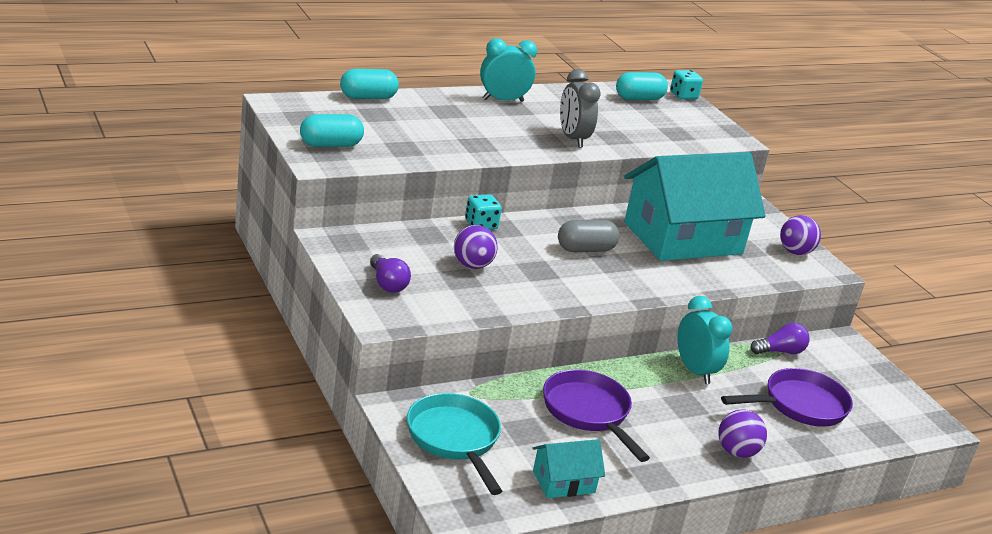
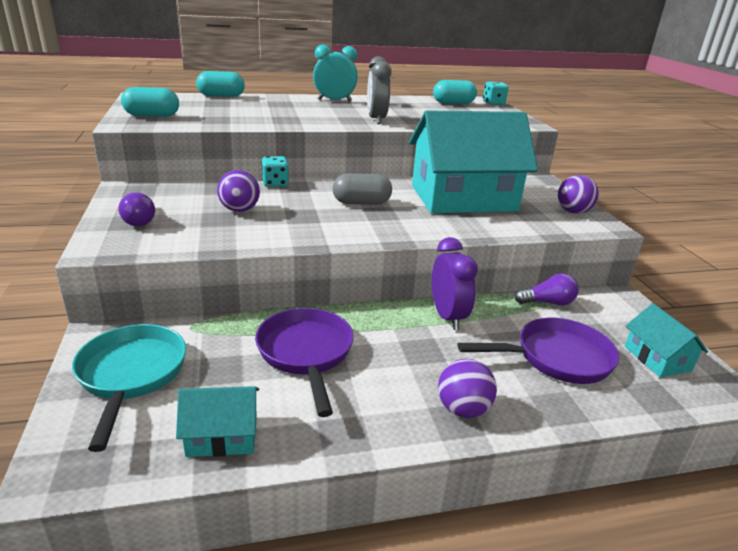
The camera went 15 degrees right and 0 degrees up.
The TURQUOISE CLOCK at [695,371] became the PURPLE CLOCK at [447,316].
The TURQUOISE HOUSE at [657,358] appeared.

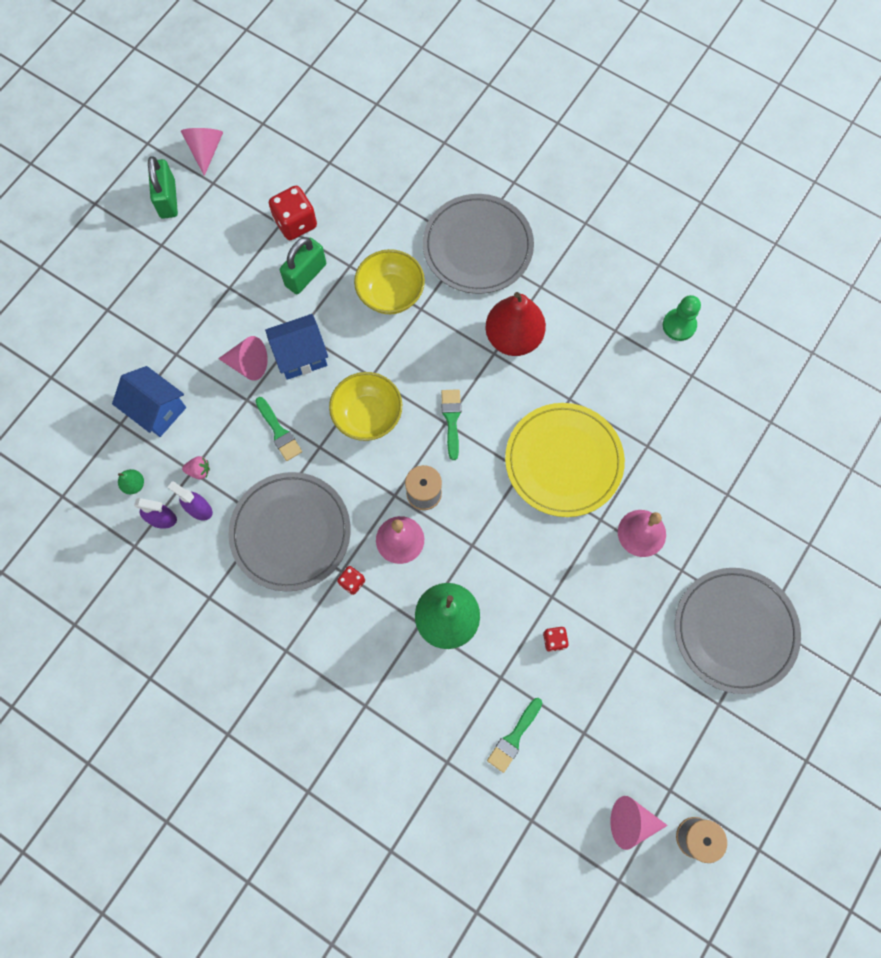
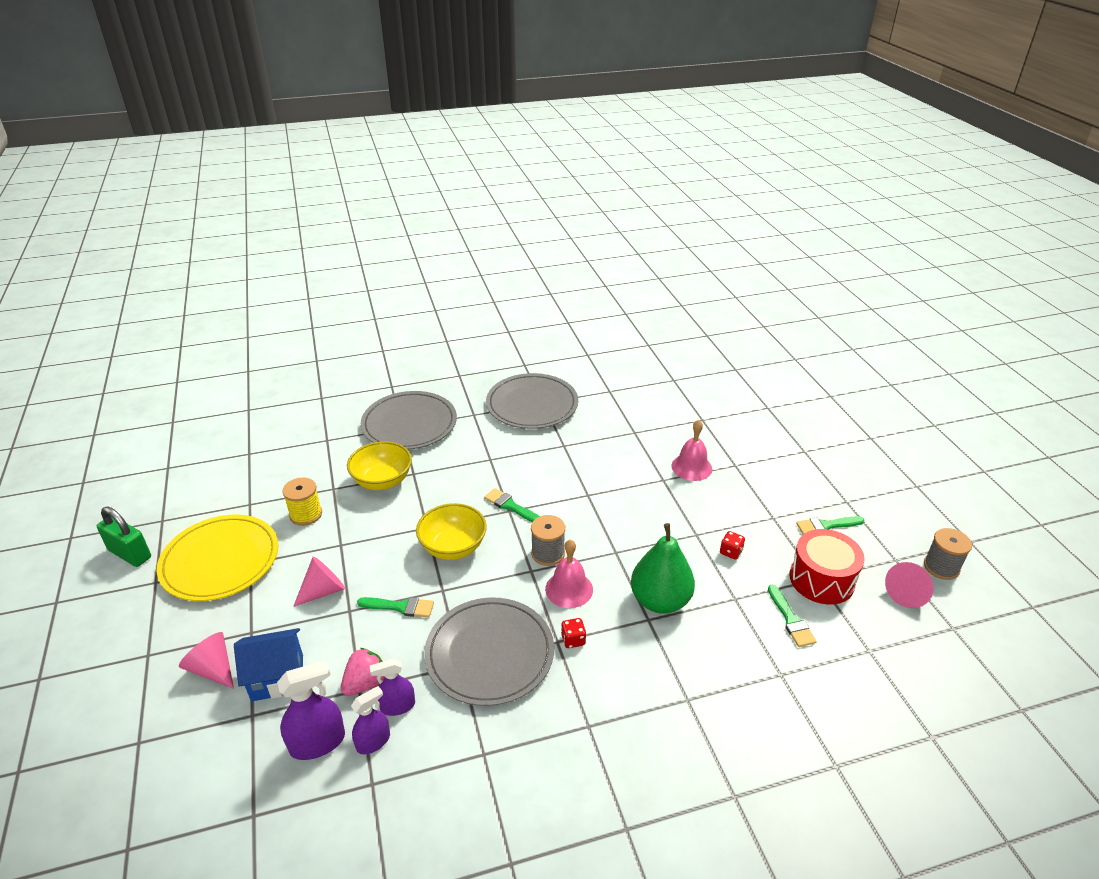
The camera went 50 degrees left and 35 degrees down.
The GREEN PEAR at [134,484] was replaced by the PURPLE SPRAY BOTTLE at [317,742].
The PINK CONE moved from [205,150] to [212,669].
The PINK STRAWBERRY at [199,471] changed to 1.58 times the size.
The BLUE HOUSE at [301,356] disappeared.
The RED DICE at [295,223] disappeared.
The GREEN PADLOCK at [305,275] was replaced by the YELLOW SPOOL at [306,514].
The RED PEAR at [513,337] disappeared.
The YELLOW PLATE moved from [563,461] to [220,560].
The GREEN PAWN at [679,325] disappeared.
The GREY PLATE moved from [735,630] to [532,404].
The RED DRUM at [821,579] appeared.
The GREEN BRUSH at [826,526] appeared.

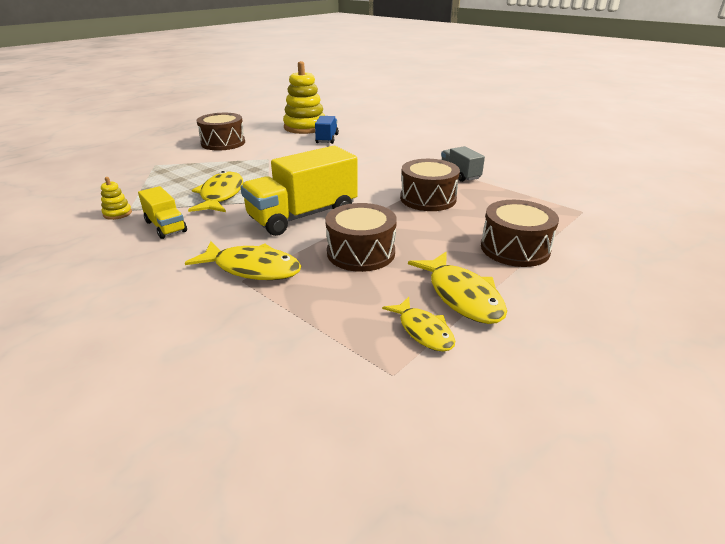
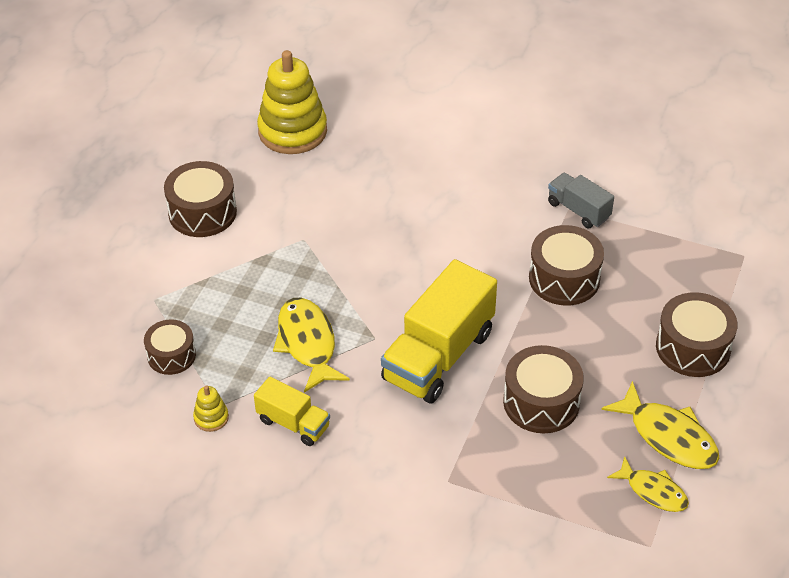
The camera went 20 degrees left and 15 degrees up.
The YELLOW FISH at [252,268] disappeared.
The BLUE TRUCK at [327,139] disappeared.
The BROWN DRUM at [171,355] appeared.

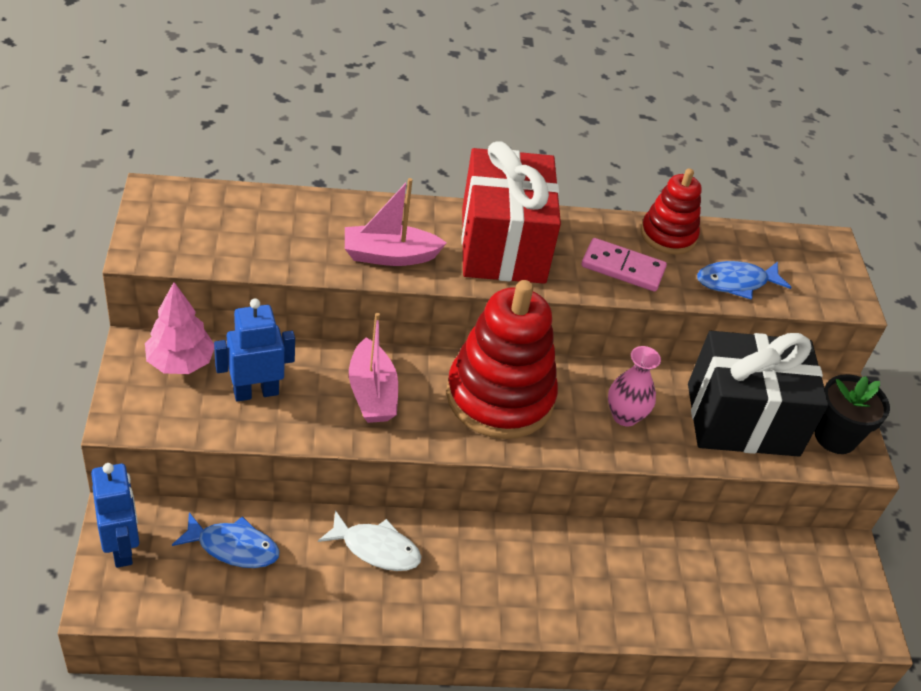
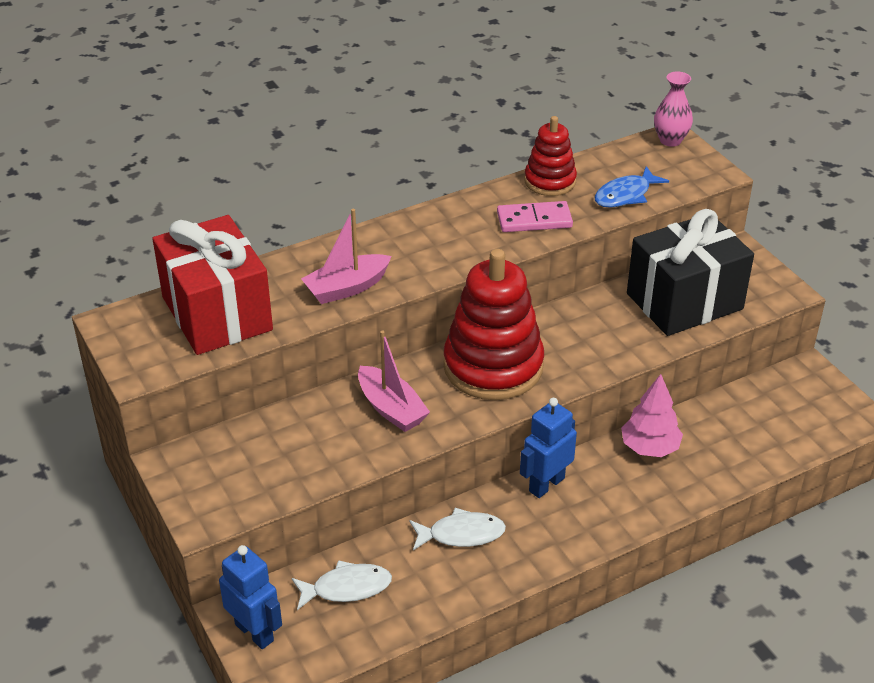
The camera went 20 degrees left and 5 degrees down.
The PINK TREE moved from [180,362] to [650,447].
The BLUE FISH at [233,547] became the WHITE FISH at [346,588].
The BLUE ROBOT moved from [256,392] to [546,484].
The RED GIFT moved from [503,245] to [217,313].
The PINK VASE moved from [625,416] to [670,140].
The BLACK FLOWER POT at [835,437] disappeared.

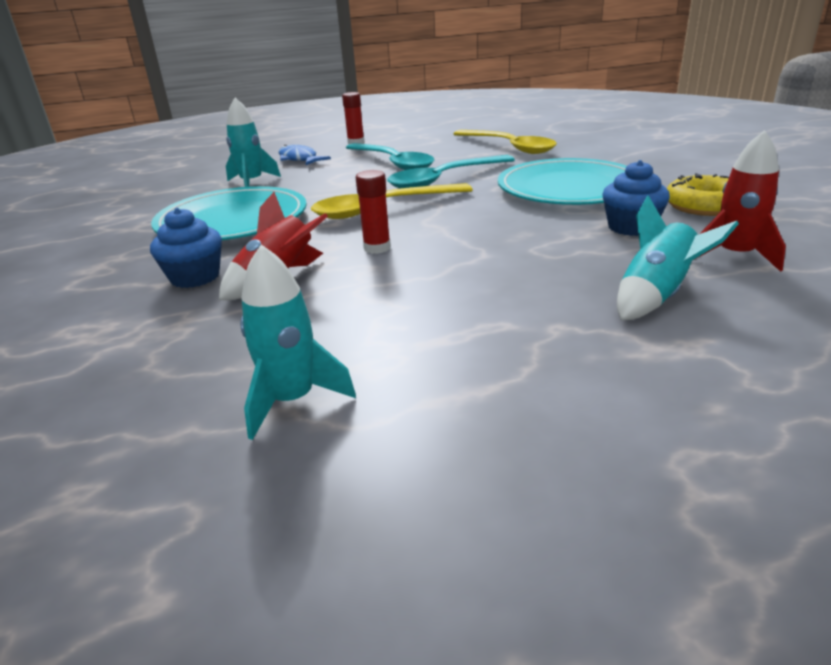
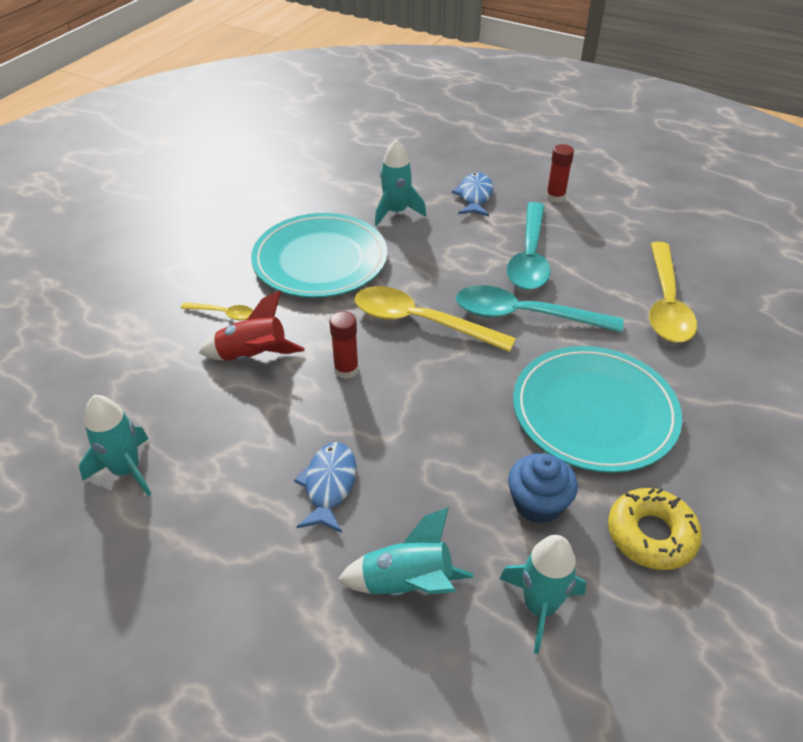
The camera went 45 degrees right and 15 degrees up.
The BLUE CUPCAKE at [195,277] was replaced by the YELLOW SPOON at [224,314].
The RED ROCKET at [735,256] became the TURQUOISE ROCKET at [539,607].
The BLUE FISH at [329,485] appeared.

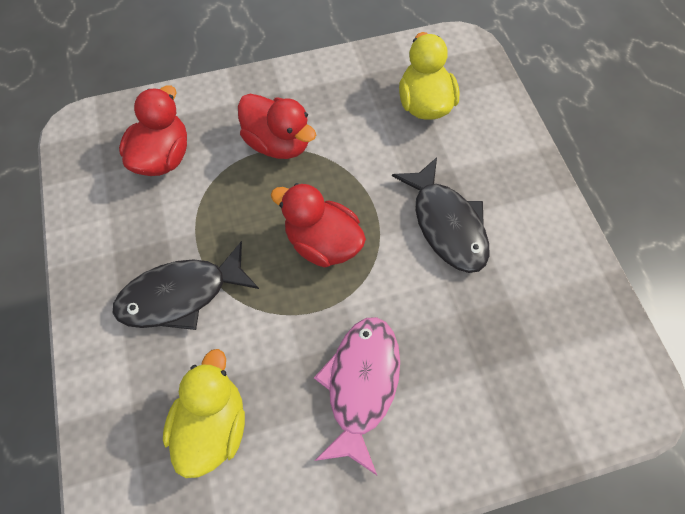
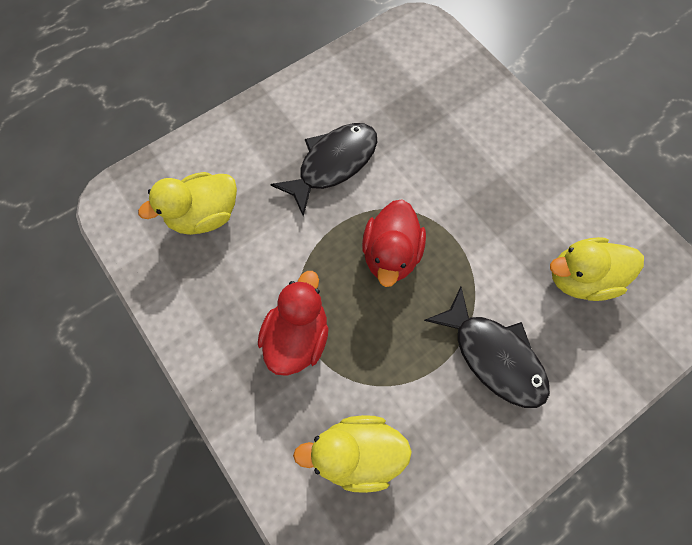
The camera went 110 degrees left and 5 degrees up.
The RED DUCK at [163,157] became the YELLOW DUCK at [357,453].
The PINK FISH at [361,385] disappeared.

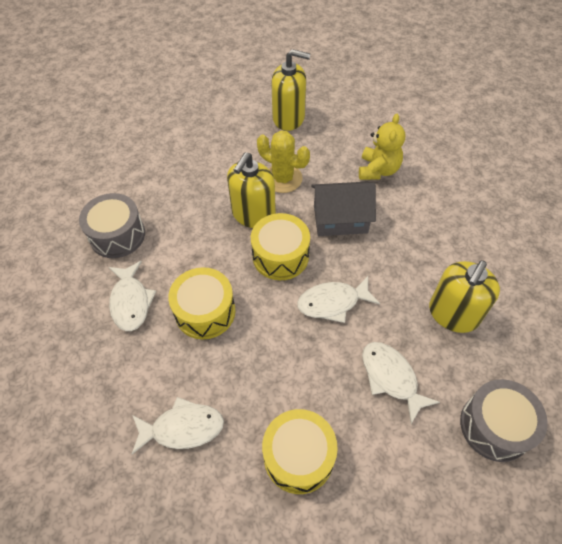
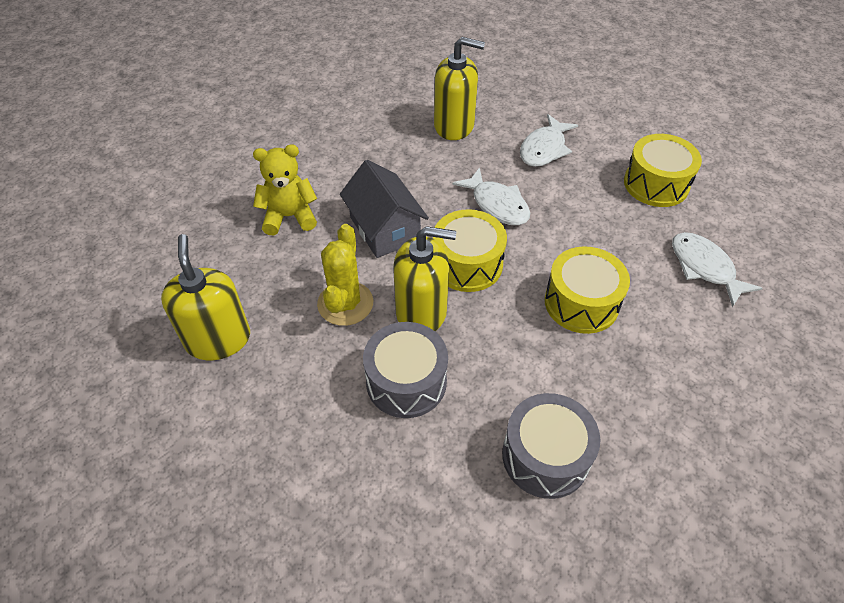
The camera went 115 degrees left and 5 degrees down.
The WHITE FISH at [131,302] disappeared.
The GREY DRUM moved from [495,426] to [406,381].

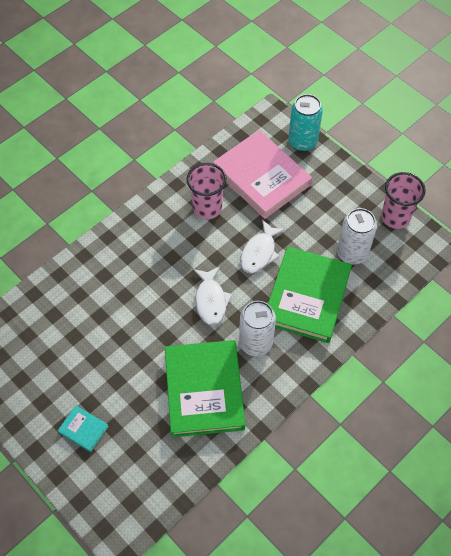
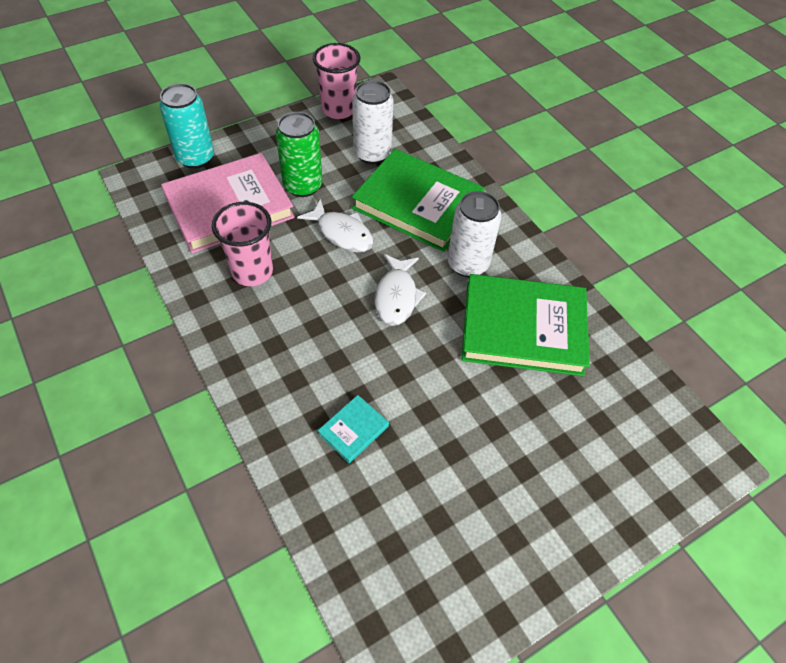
The camera went 80 degrees left and 5 degrees down.
The TURQUOISE BOOK moved from [83,429] to [353,430].
The WHITE FISH at [211,300] turned 90 degrees clockwise.
The GREEN CAN at [303,186] appeared.

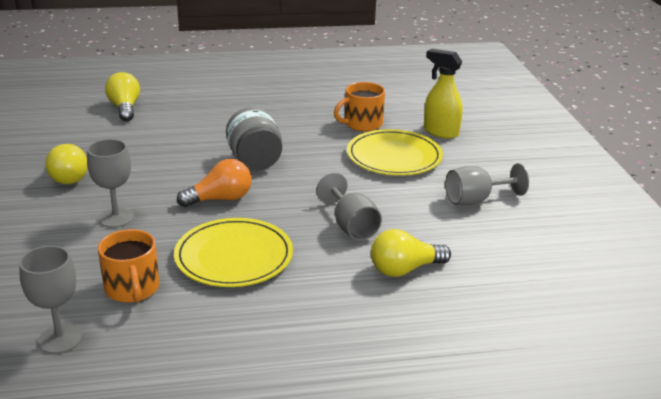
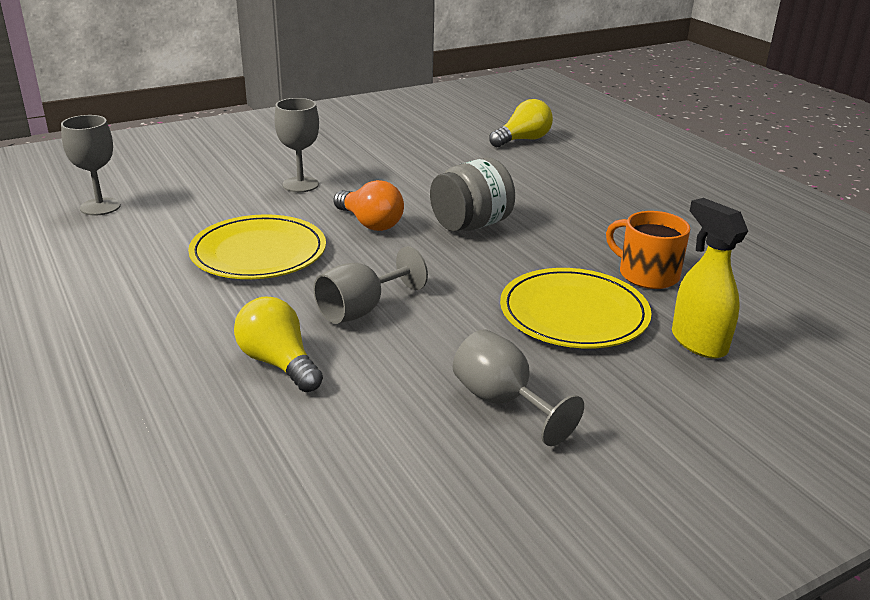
The camera went 70 degrees right and 0 degrees up.
The YELLOW LIGHT BULB at [68,176] disappeared.
The ORANGE MUG at [132,288] disappeared.
The YELLOW SPRAY BOTTLE at [440,132] turned 45 degrees counterclockwise.

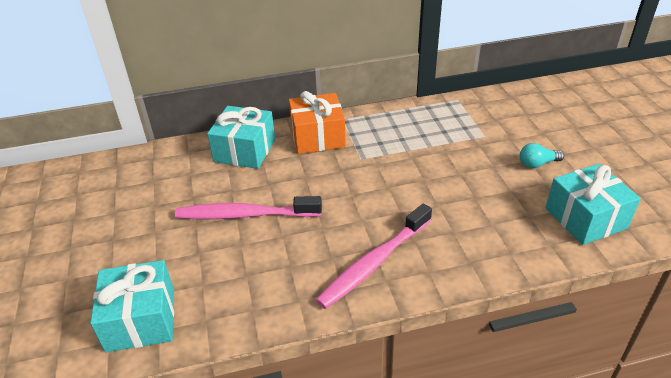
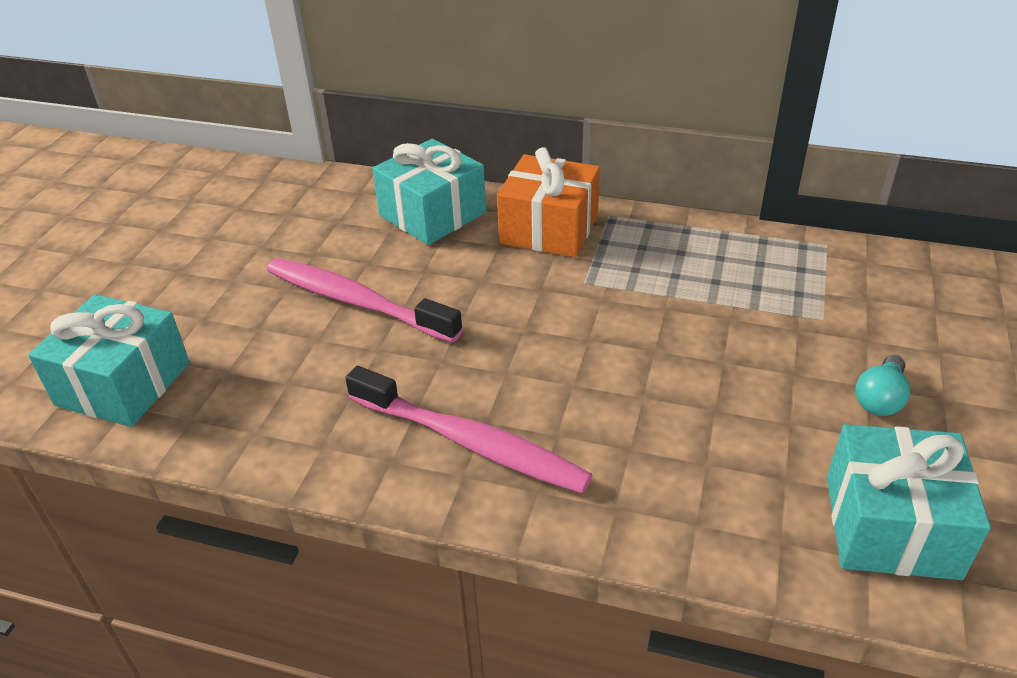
The camera went 30 degrees right and 0 degrees up.
The PINK TOOTHBRUSH at [374,262] turned 135 degrees counterclockwise.
The TURQUOISE LIGHT BULB at [537,164] turned 75 degrees counterclockwise.

